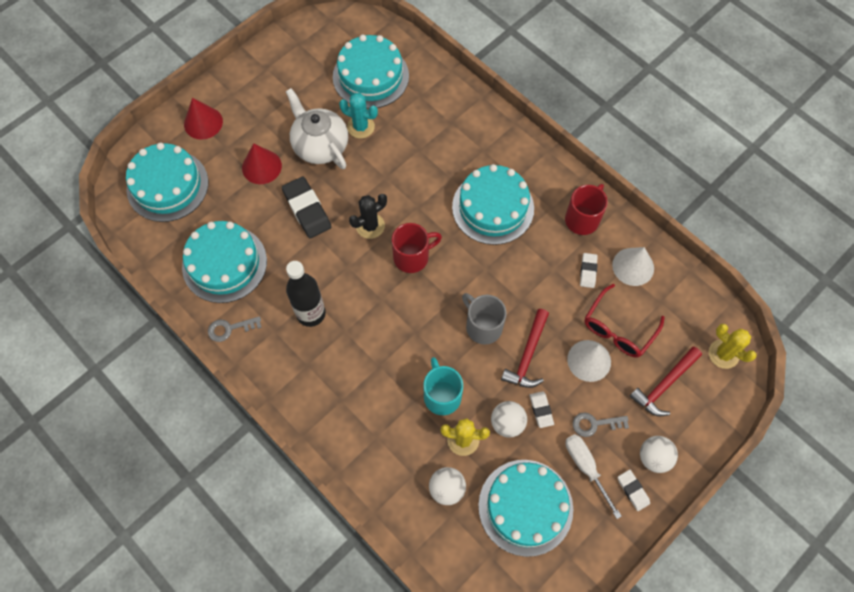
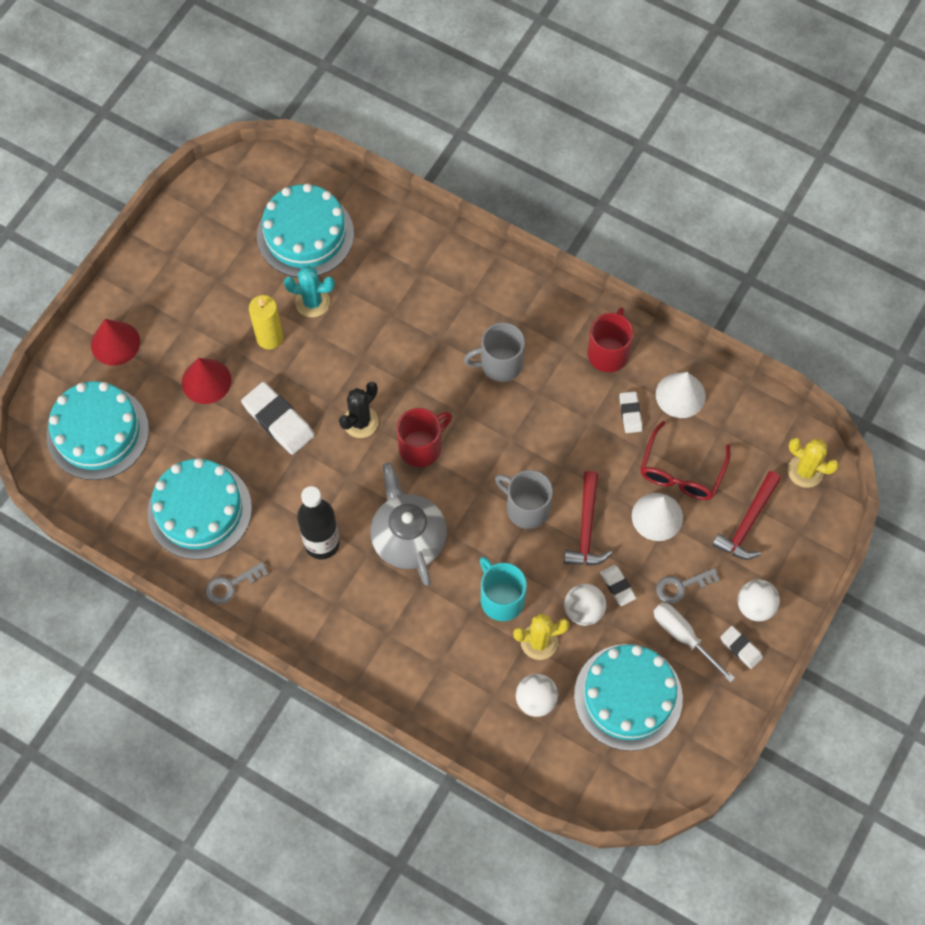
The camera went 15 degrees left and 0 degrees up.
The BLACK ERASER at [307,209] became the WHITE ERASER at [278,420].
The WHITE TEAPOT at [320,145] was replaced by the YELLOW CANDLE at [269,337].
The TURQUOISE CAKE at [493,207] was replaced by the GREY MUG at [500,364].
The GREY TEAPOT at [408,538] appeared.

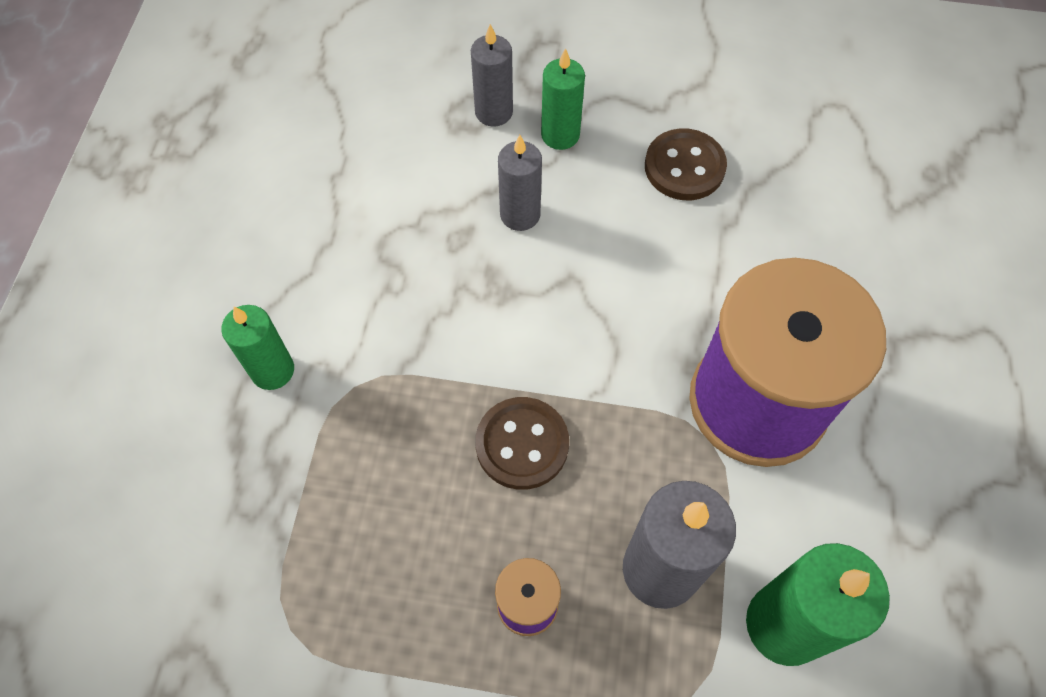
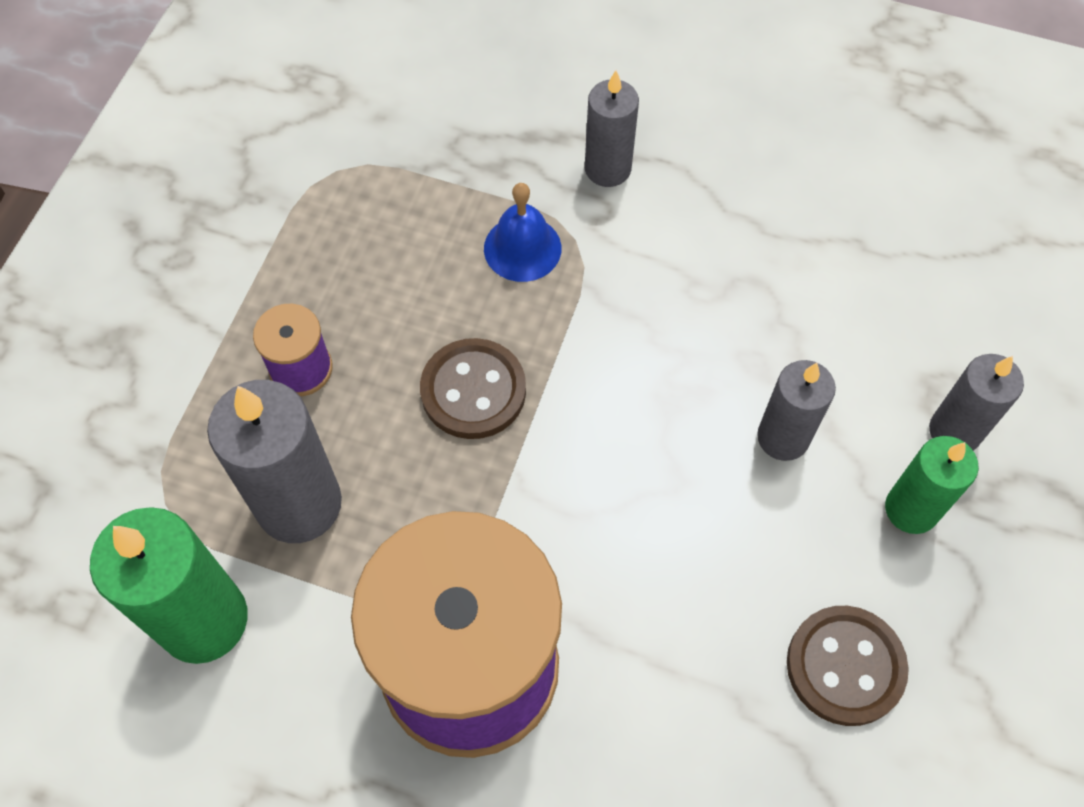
The camera went 100 degrees right and 0 degrees up.
The GREEN CANDLE at [272,370] became the GREY CANDLE at [607,169].
The BLUE BELL at [522,248] appeared.

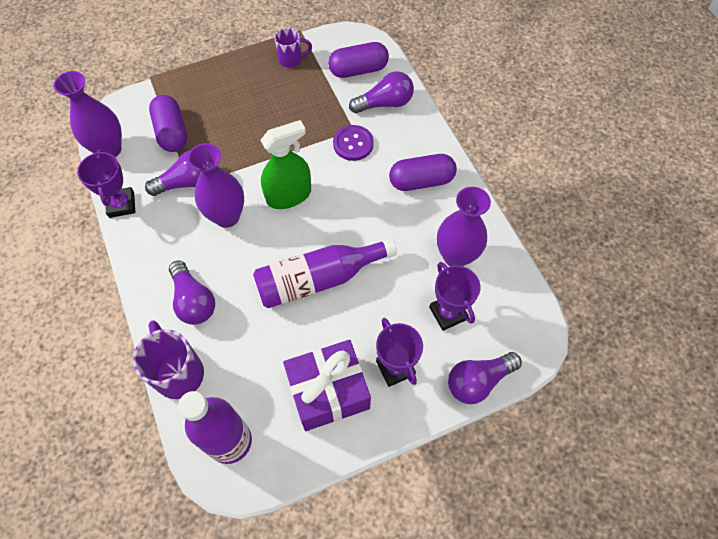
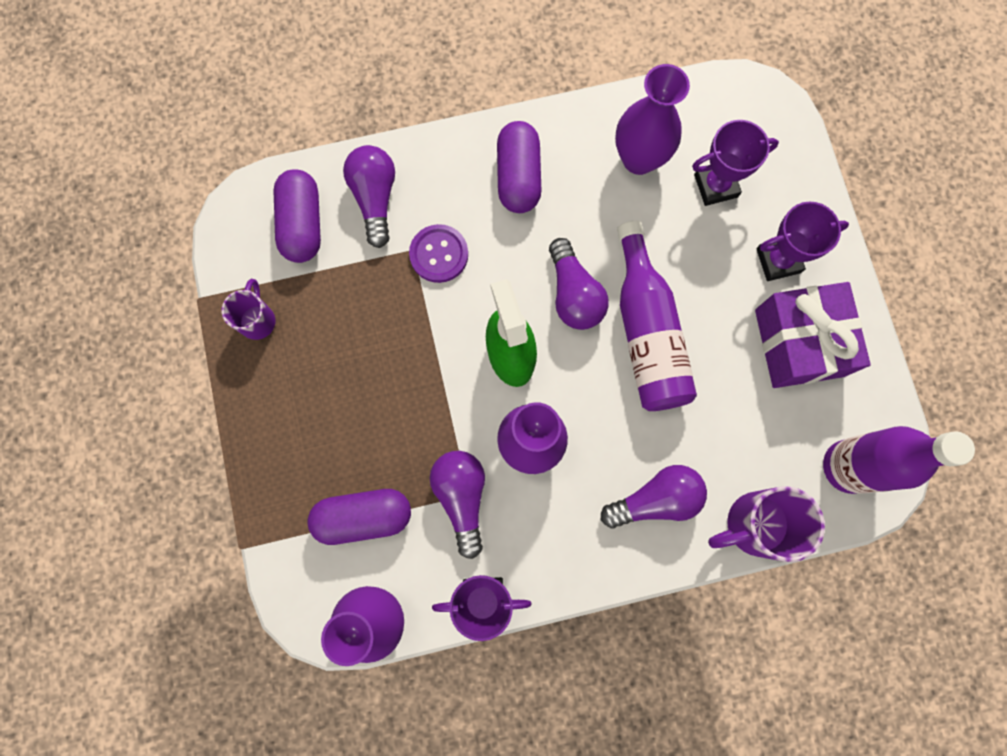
The camera went 80 degrees left and 15 degrees up.
The PURPLE LIGHT BULB moved from [478,381] to [573,294].

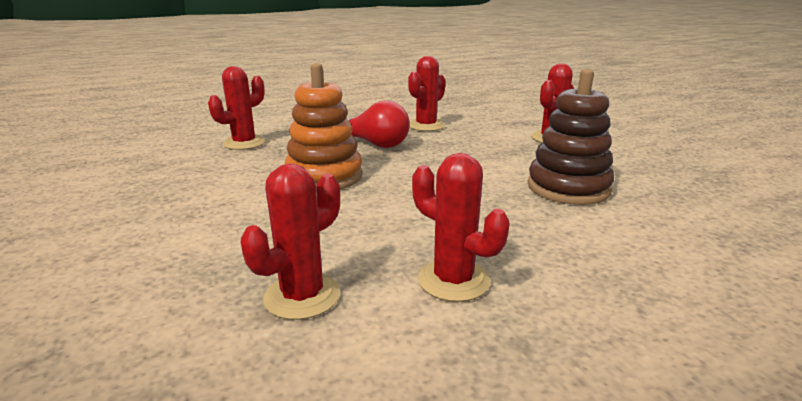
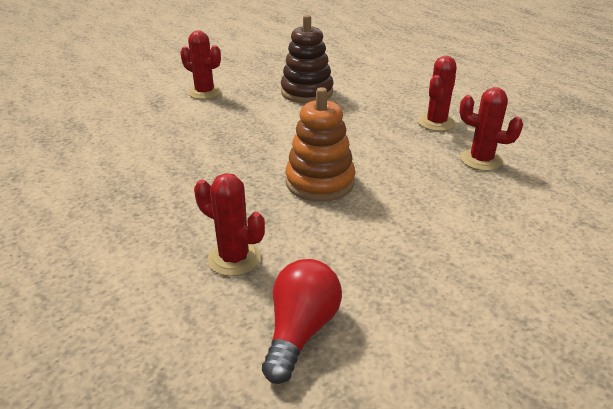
The camera went 100 degrees left and 10 degrees up.
The RED LIGHT BULB moved from [375,144] to [300,330].
The RED CACTUS at [426,126] disappeared.

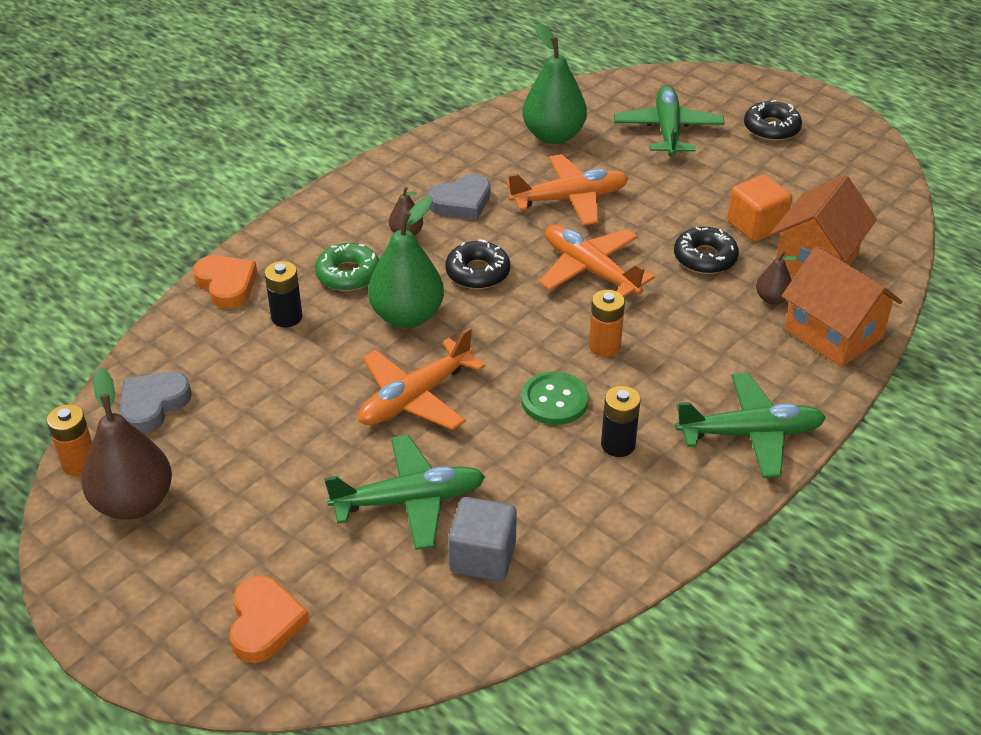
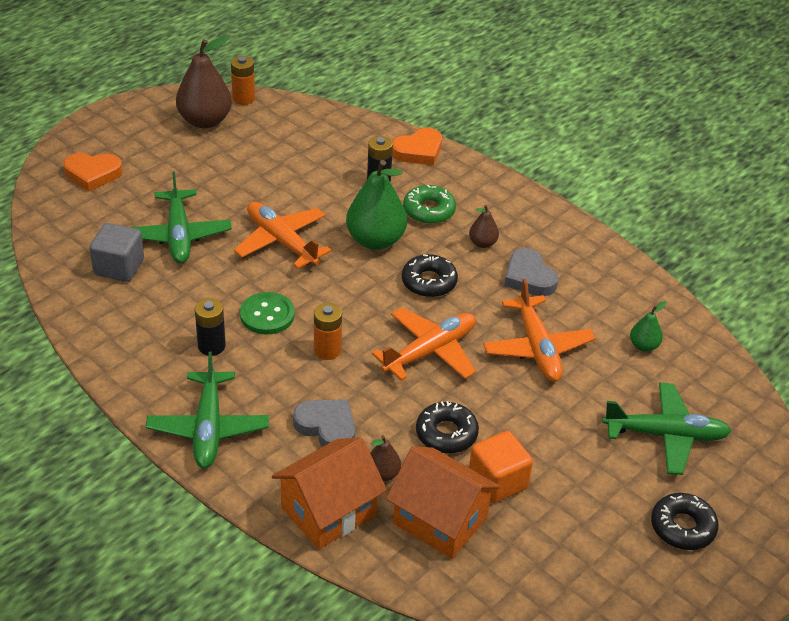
The camera went 90 degrees right and 0 degrees up.
The GREY HEART moved from [153,405] to [327,427].
The GREEN PEAR at [553,136] changed to 0.49 times the size.

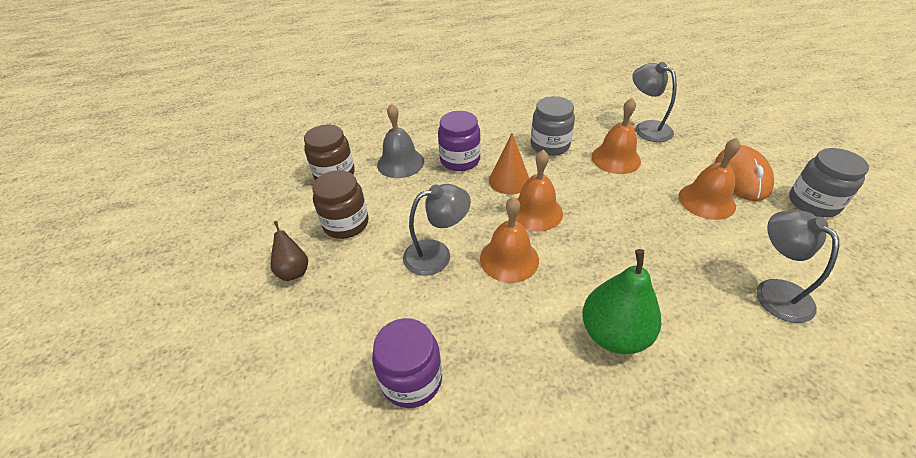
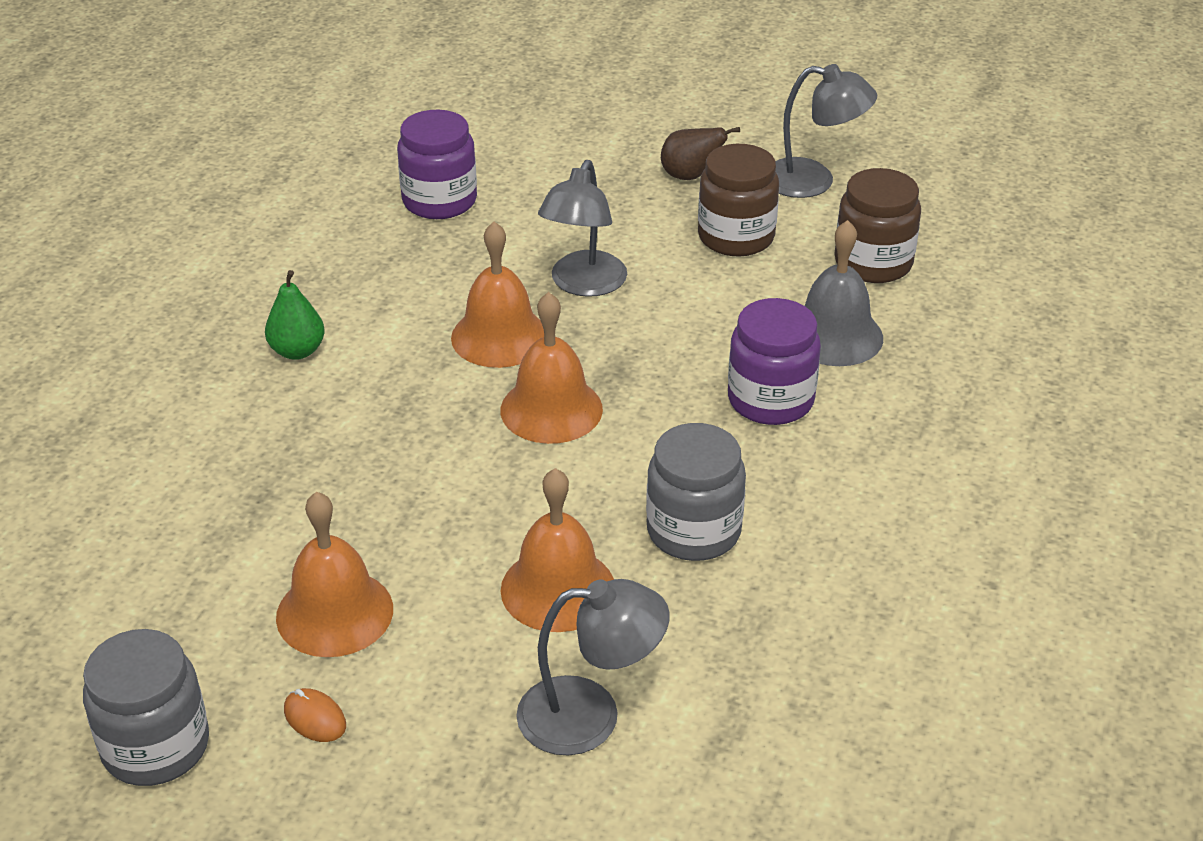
The camera went 125 degrees right and 5 degrees down.
The ORANGE CONE at [509,180] disappeared.
The GREEN PEAR at [614,334] changed to 0.57 times the size.
The ORANGE MOUSE at [741,176] changed to 0.41 times the size.
The GREY LAMP moved from [774,291] to [813,181].

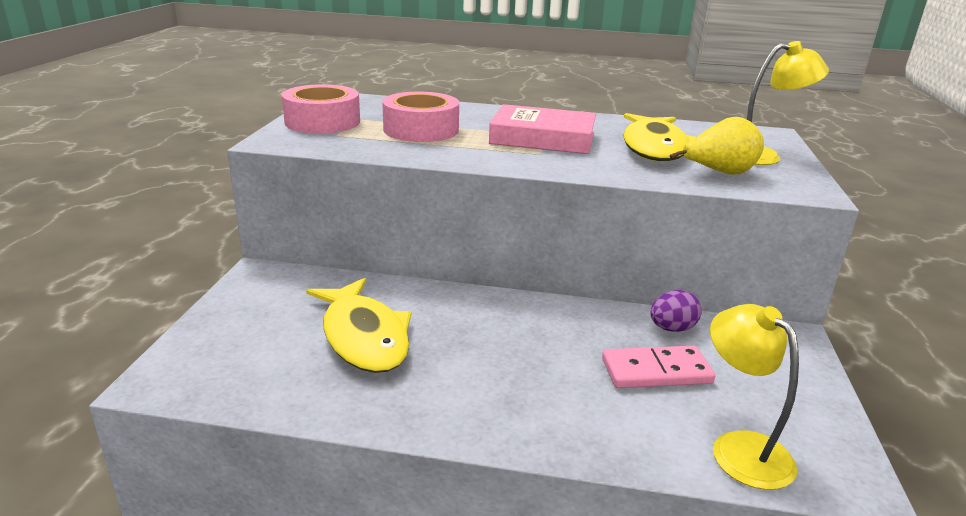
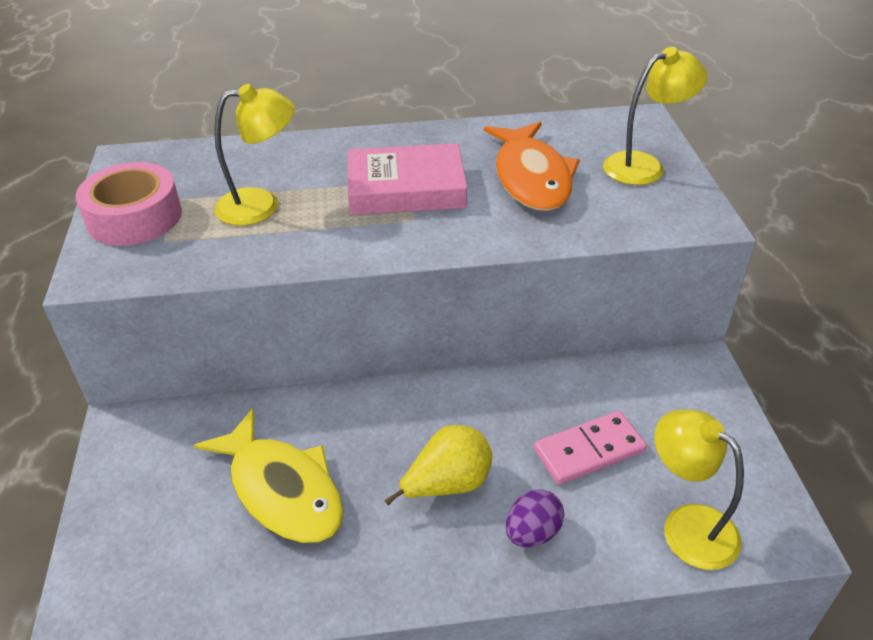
The camera went 15 degrees left and 15 degrees up.
The PINK TAPE at [421,130] was replaced by the YELLOW LAMP at [261,205].
The YELLOW FISH at [654,148] became the ORANGE FISH at [531,178].
The PURPLE EGG moved from [672,328] to [532,533].
The YELLOW PEAR moved from [719,173] to [447,484].

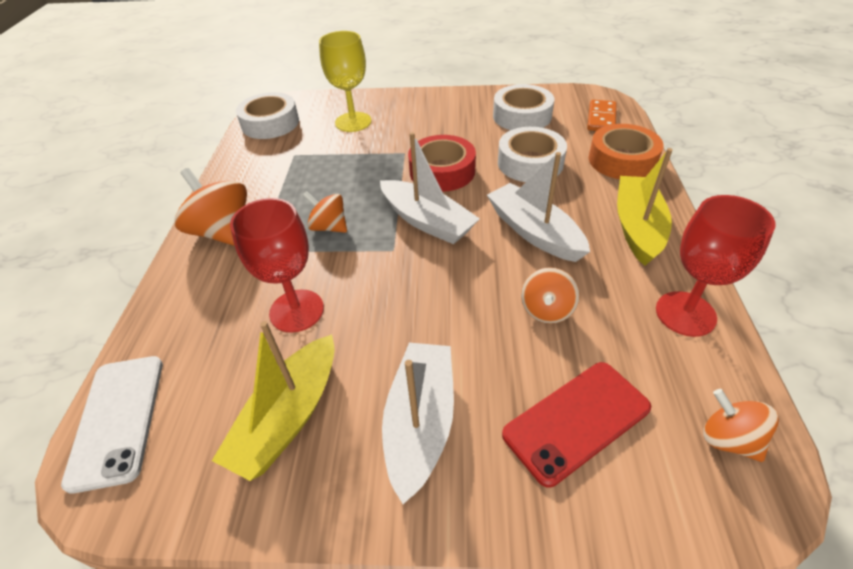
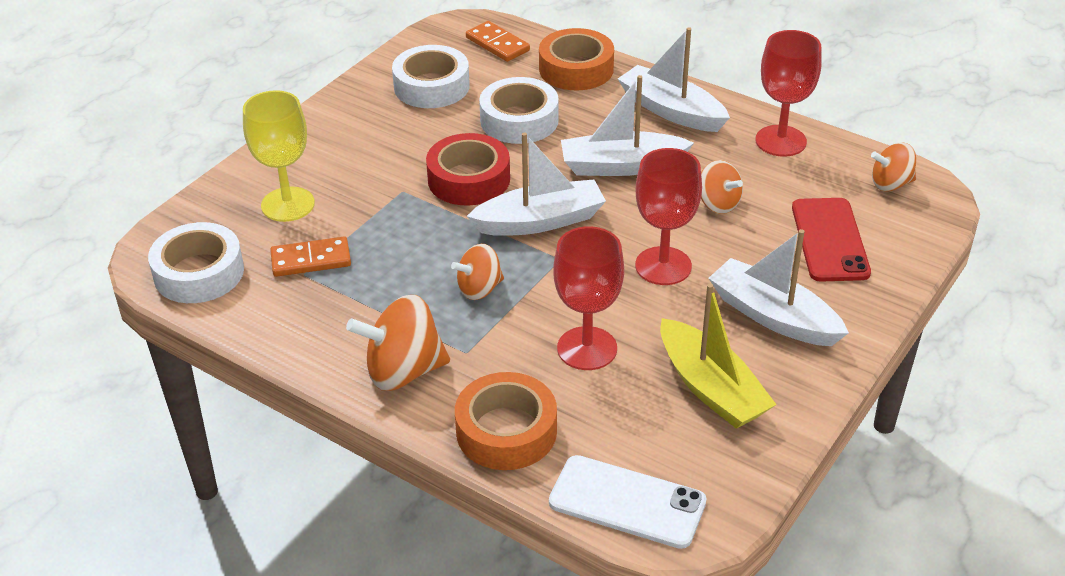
The camera went 60 degrees left and 5 degrees down.
The YELLOW BOAT at [637,227] became the WHITE BOAT at [671,110].
The ORANGE DOMINO at [311,260] appeared.
The ORANGE TAPE at [506,431] appeared.
The RED GOBLET at [663,266] appeared.

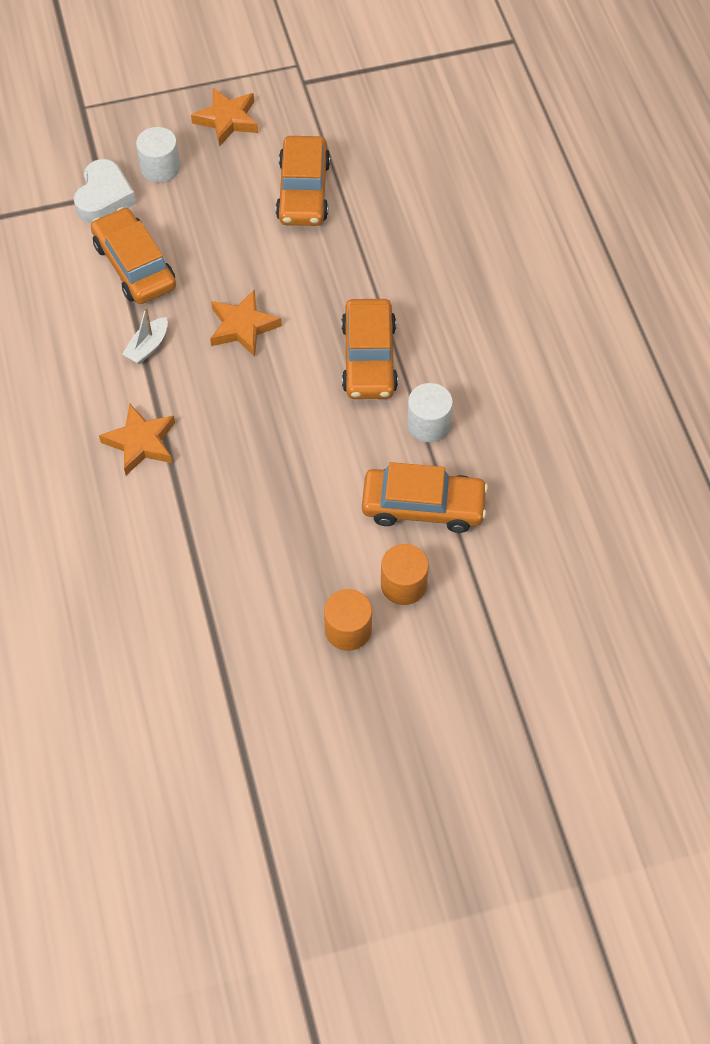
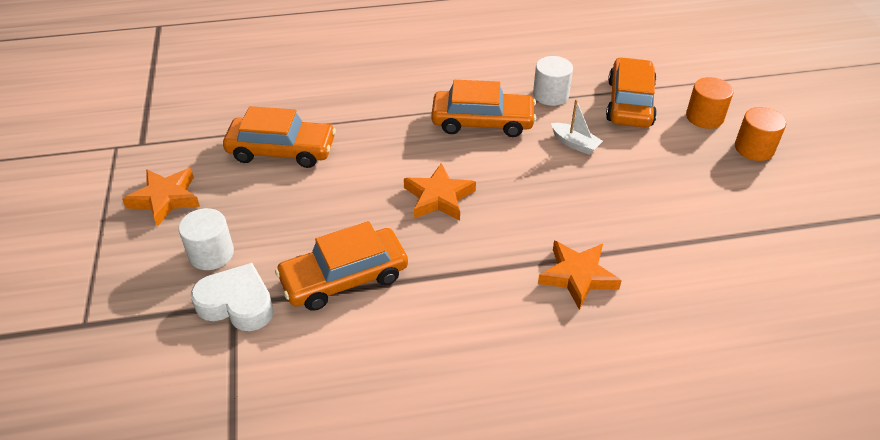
The camera went 85 degrees left and 15 degrees down.
The WHITE BOAT moved from [148,346] to [575,144].

